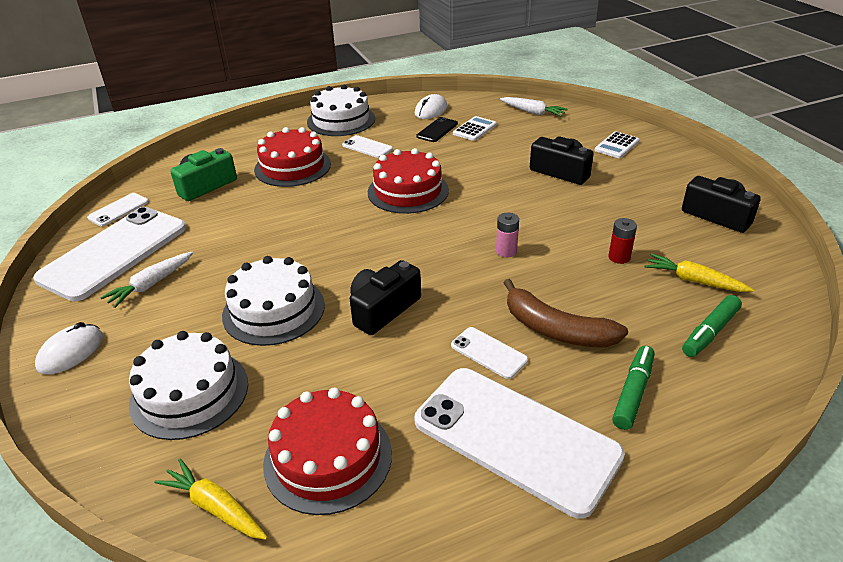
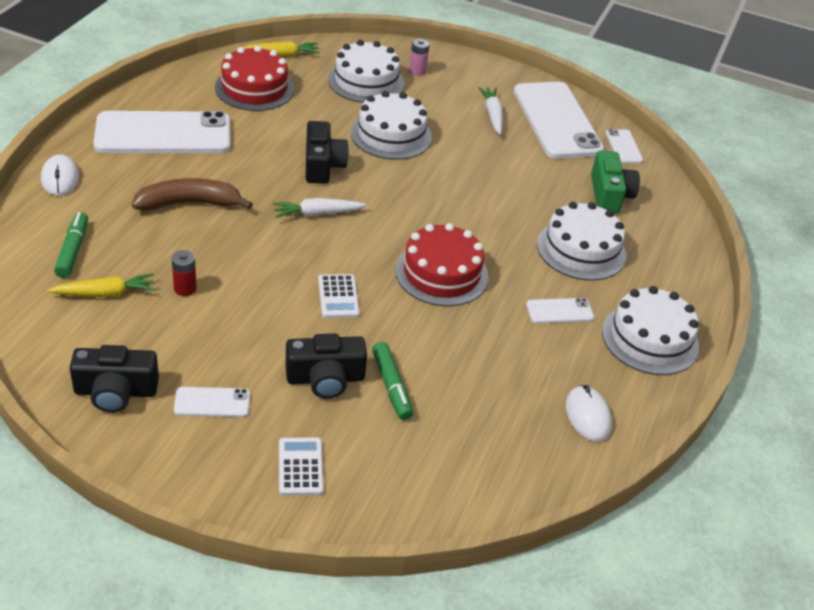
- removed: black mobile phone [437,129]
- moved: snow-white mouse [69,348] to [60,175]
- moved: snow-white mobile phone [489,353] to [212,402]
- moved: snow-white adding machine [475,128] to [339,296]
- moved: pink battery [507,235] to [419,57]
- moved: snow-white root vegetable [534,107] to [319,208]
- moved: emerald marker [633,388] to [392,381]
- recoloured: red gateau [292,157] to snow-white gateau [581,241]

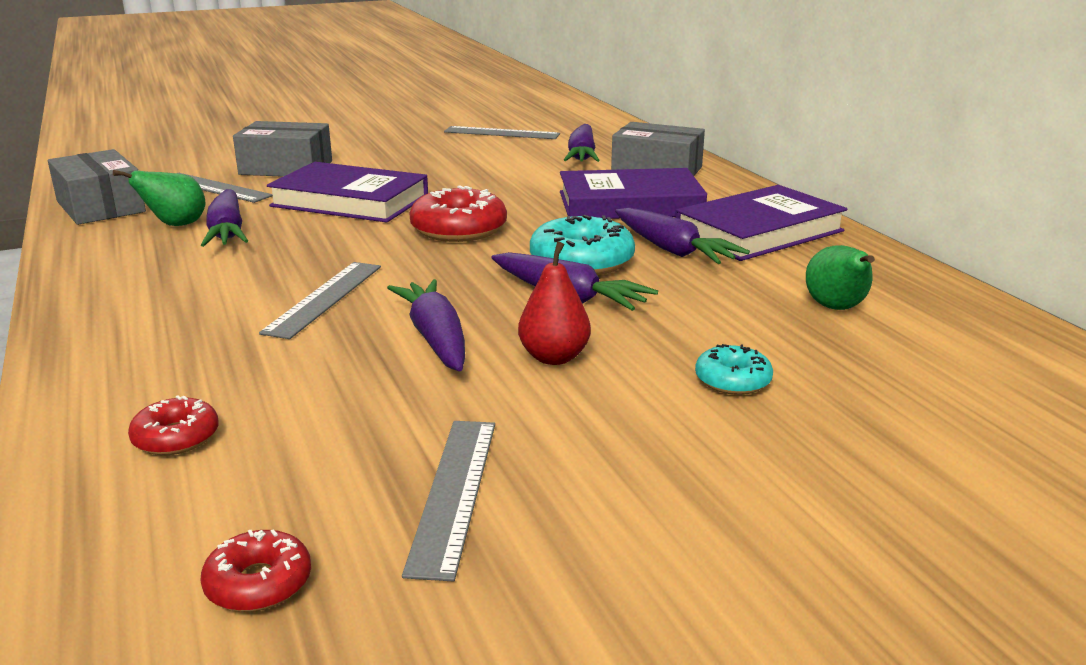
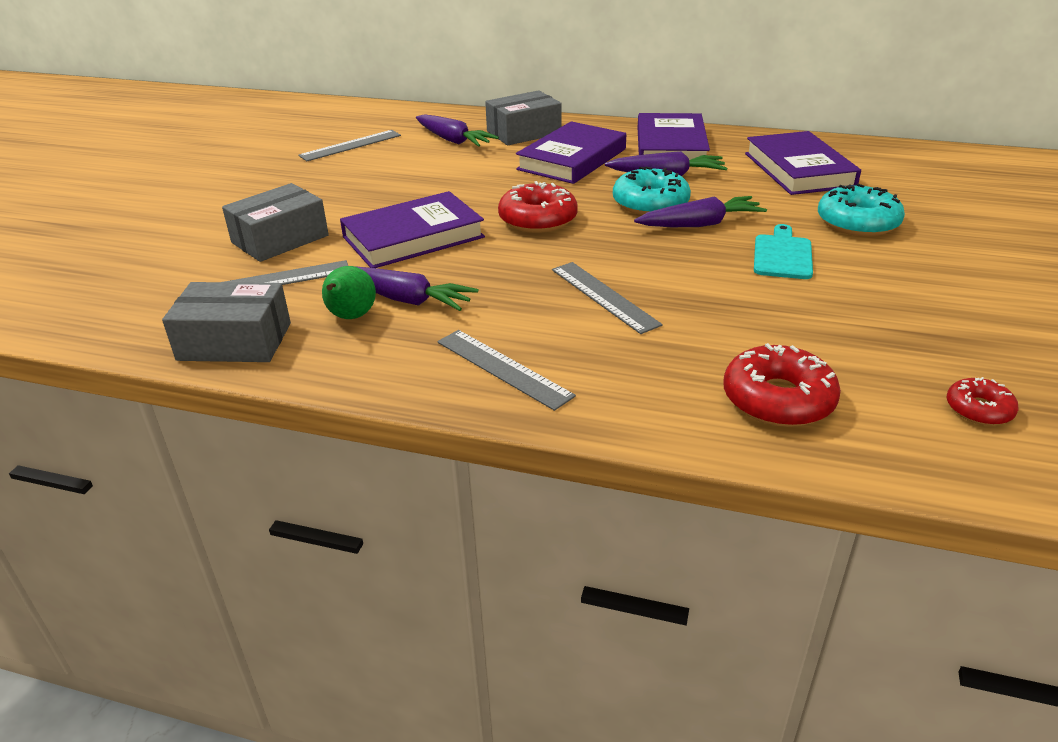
- removed: purple root vegetable [426,325]
- moved: ash-grey ruler [448,501] to [506,370]
- replaced: red pear fruit [554,303] to turquoise cutting board [783,251]
- replaced: emerald pear fruit [840,277] to purple hardback [803,163]
- resized: red glazed donut [173,425] = [782,385] x1.77
- resized: turquoise glazed donut [734,369] = [861,210] x1.77

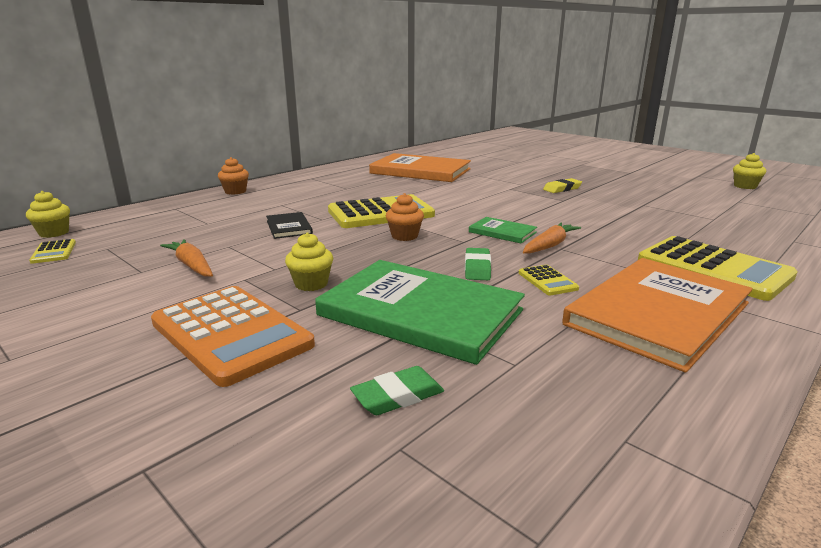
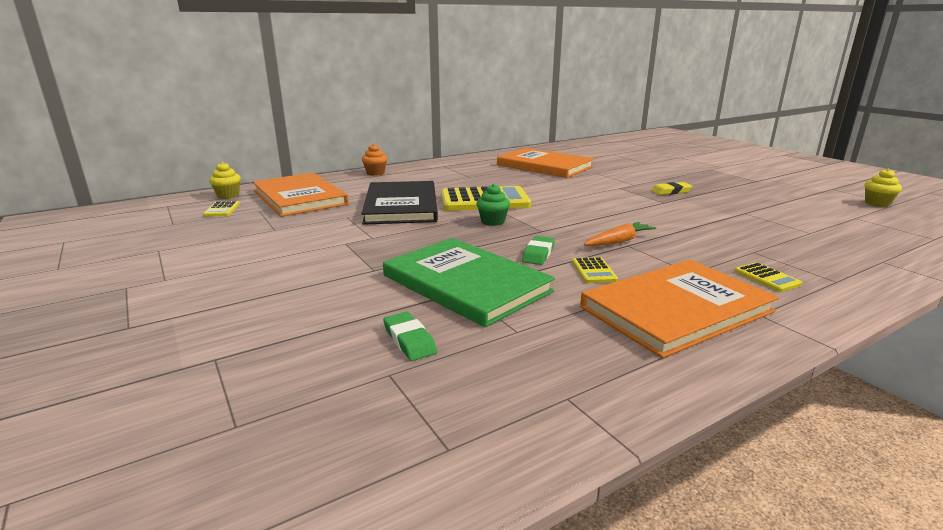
- removed: bright orange adding machine [233,336]
- removed: bright orange root vegetable [186,258]
- removed: bright yellow fairy cake [309,261]
- removed: emerald hardback [503,230]
- added: bright orange hardback [300,195]
- recoloured: bright orange fairy cake [405,217] to emerald fairy cake [493,205]
- turned: emerald eraser [397,390] = [410,336] 75 degrees clockwise
- resized: black hardback [289,225] = [399,203] x2.17
- resized: bright yellow adding machine [718,268] = [768,277] x0.44

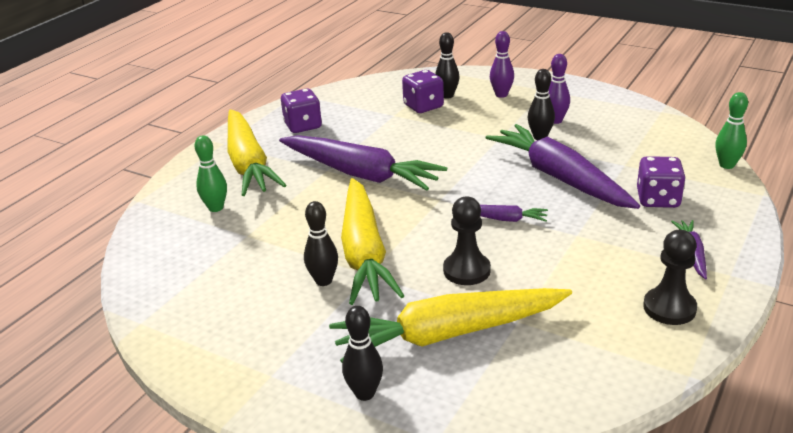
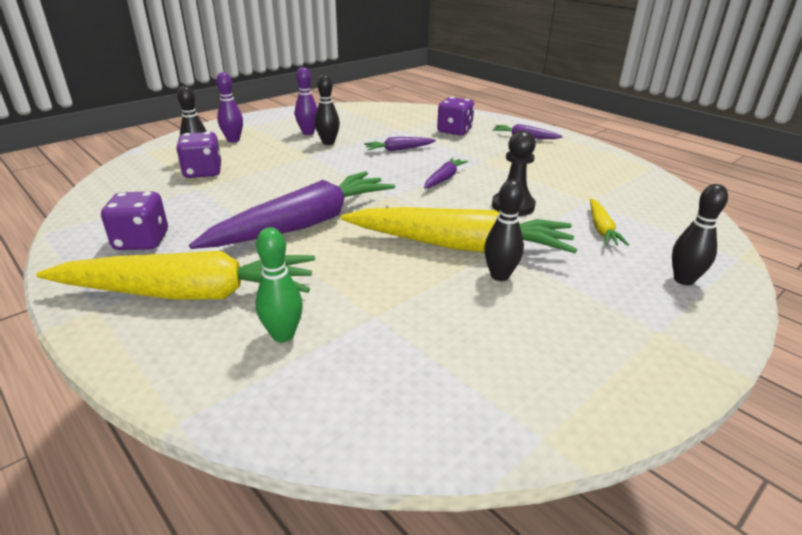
- removed: black pawn [670,277]
- removed: emerald skittle [731,130]
- resized: bright yellow root vegetable [450,325] = [609,222] x0.44
- resized: purple root vegetable [563,166] = [400,144] x0.44

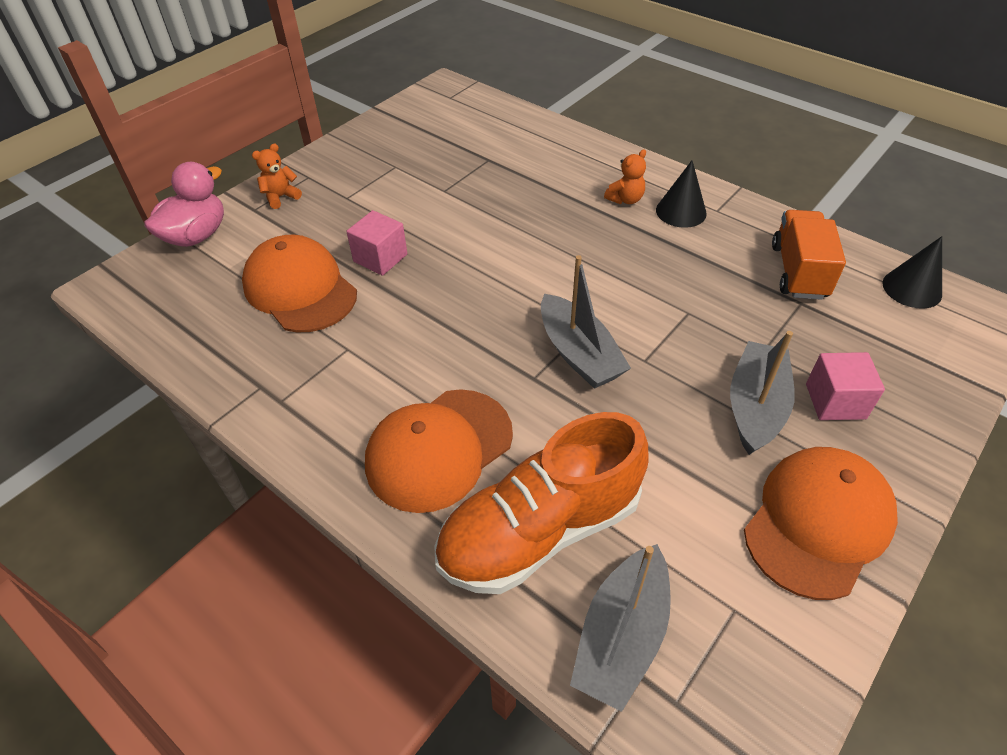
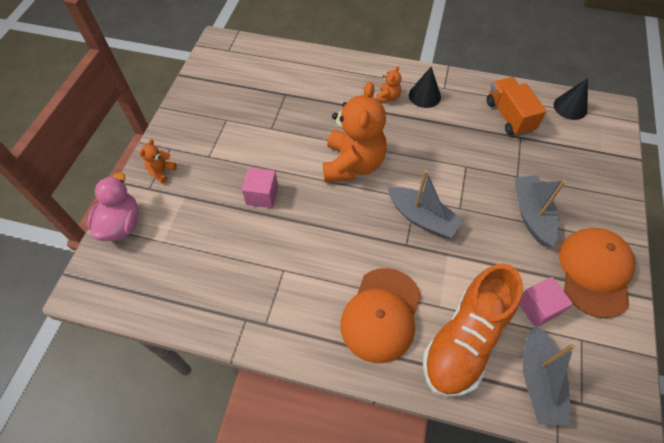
- removed: bright orange peaked cap [299,284]
- added: bright orange teddy [355,132]
- moved: pink block [845,386] to [546,301]

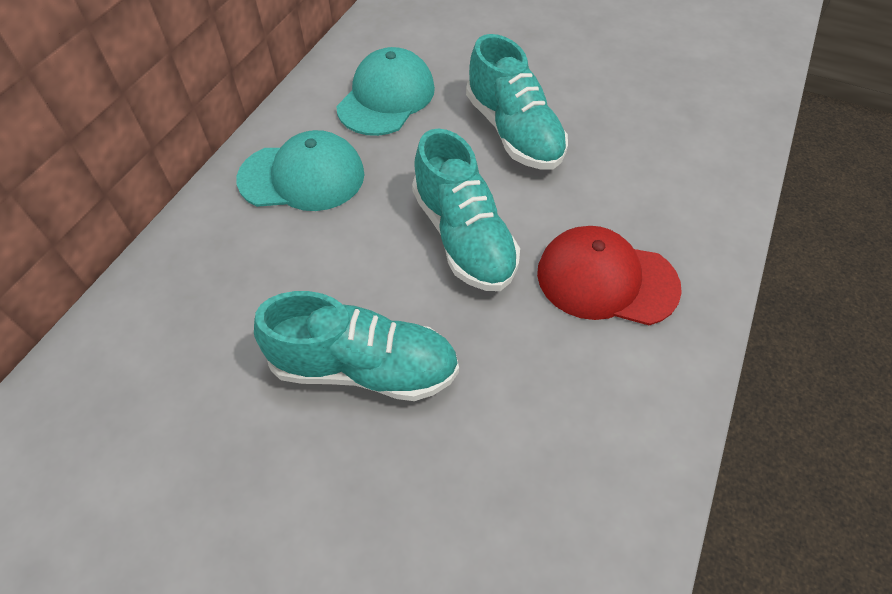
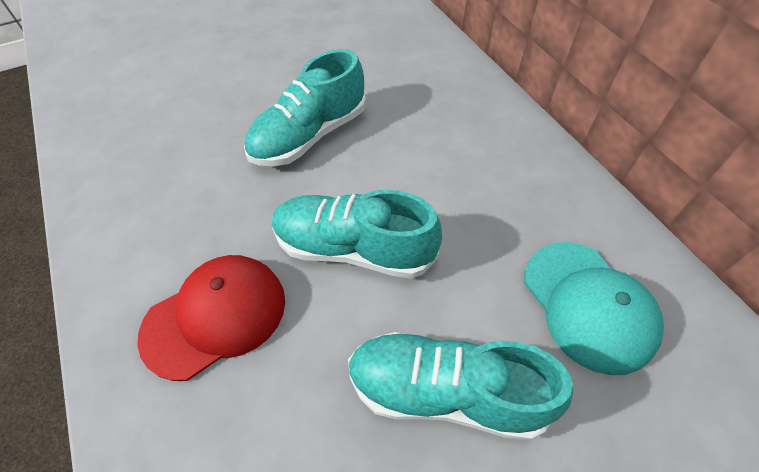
- removed: turquoise peaked cap [300,170]

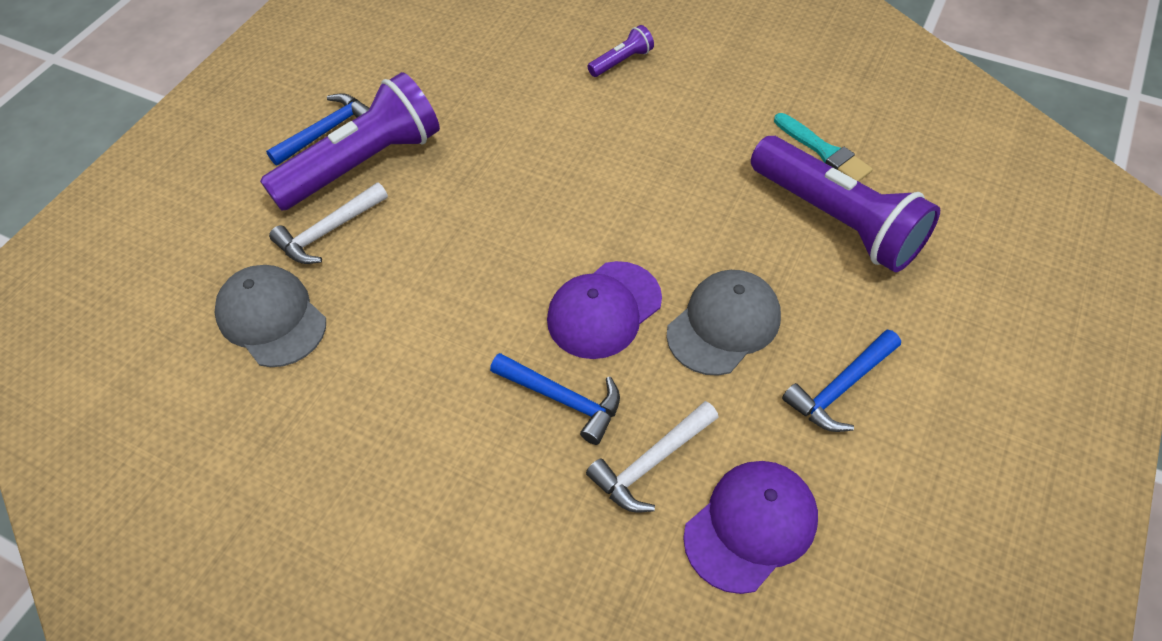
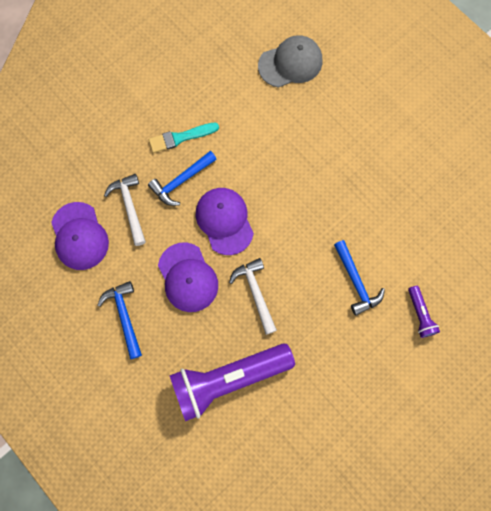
- removed: purple flashlight [350,141]
- moved: royal blue carpenter's hammer [318,129] to [359,278]
- moved: snow-white carpenter's hammer [328,223] to [253,296]
- moved: turquoise paint brush [823,147] to [184,137]
- recoloured: ash-grey peaked cap [723,323] to purple peaked cap [188,277]

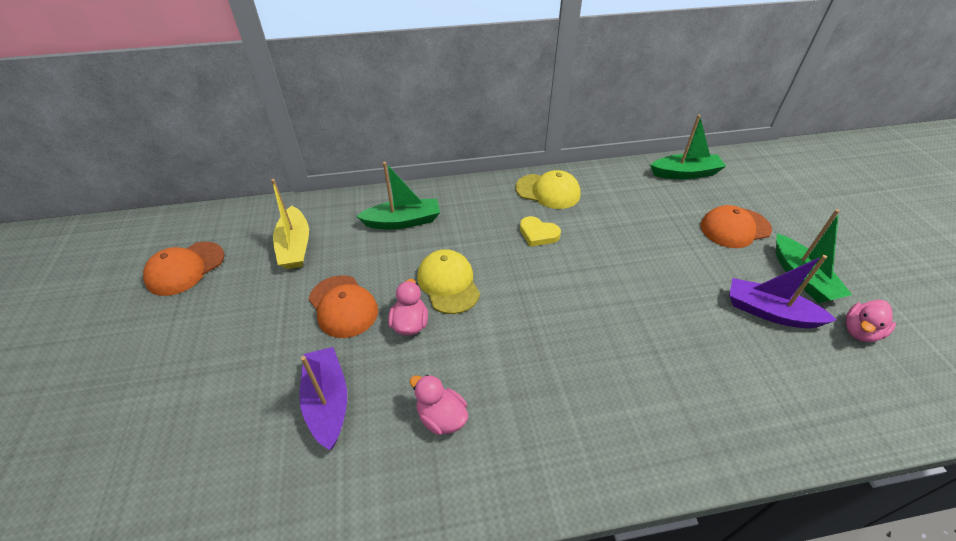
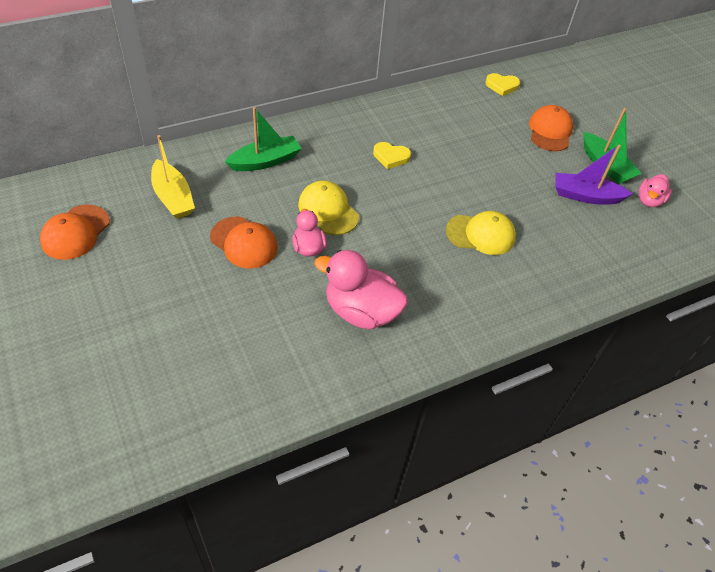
- removed: purple toy boat [323,398]
- moved: bright yellow peaked cap [548,189] to [481,233]
- replaced: emerald toy boat [688,147] to bright yellow love heart [502,84]
- turned: bright orange peaked cap [736,226] = [551,128] 135 degrees clockwise
- resized: pink duck [439,405] = [361,289] x1.76

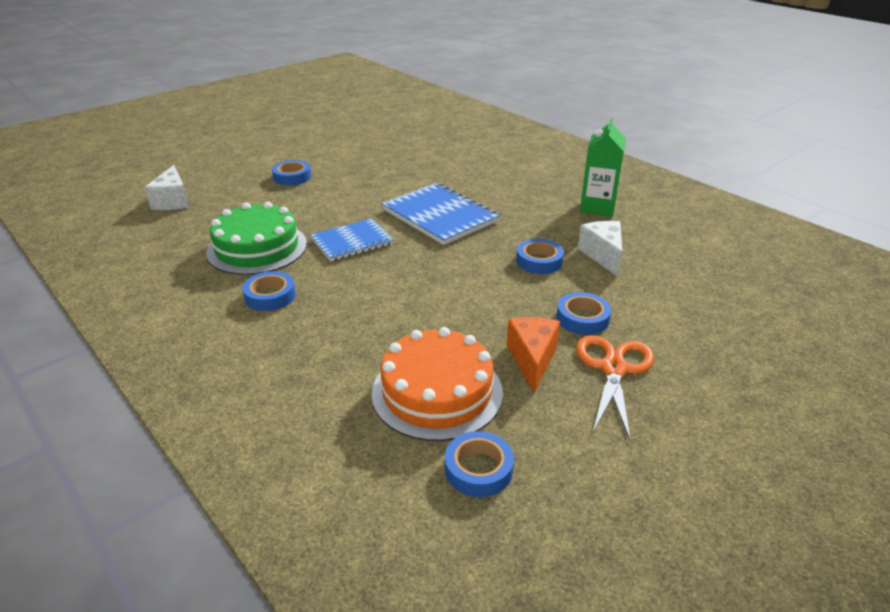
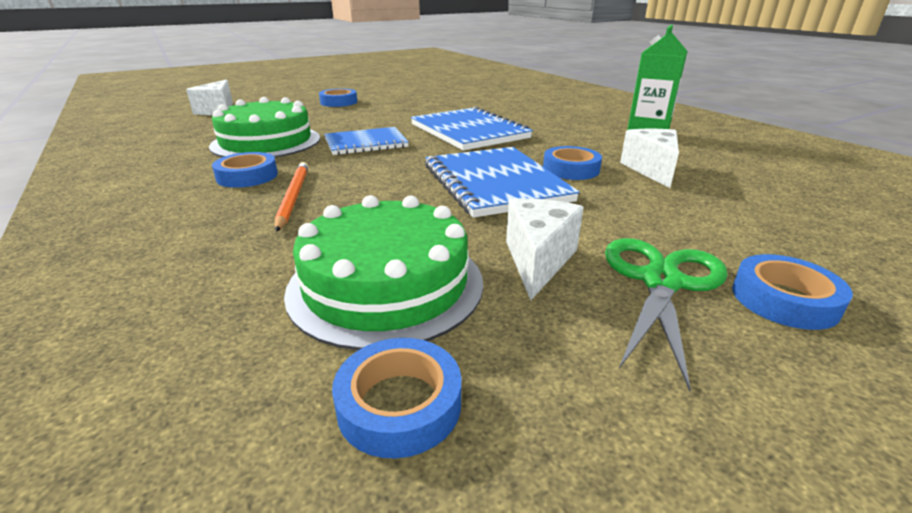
- added: bright orange pencil [291,197]
- added: royal blue notebook [502,182]
- moved: royal blue sticky tape [583,313] to [792,292]
- recoloured: bright orange gateau [437,384] to emerald gateau [383,272]
- recoloured: bright orange cheese wedge [533,355] to snow-white cheese wedge [545,249]
- recoloured: bright orange pair of scissors [615,388] to emerald pair of scissors [666,315]

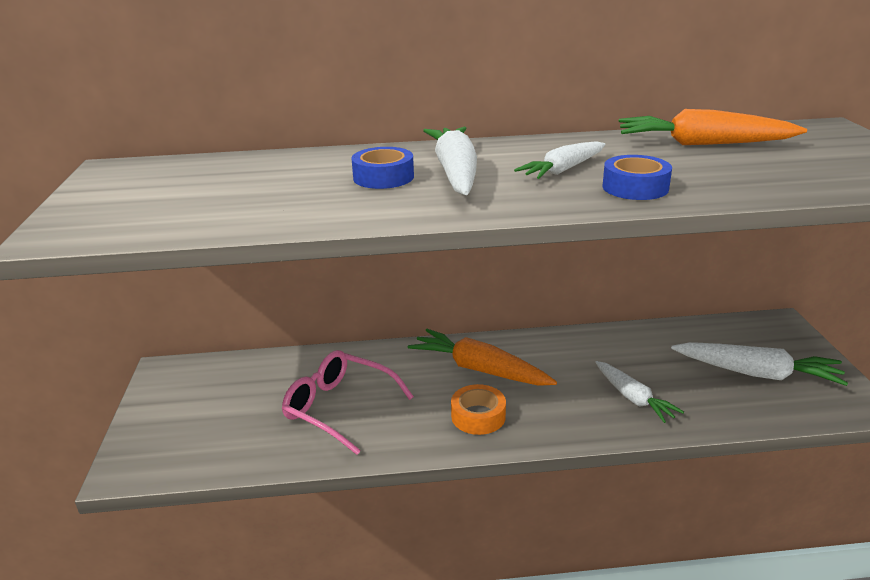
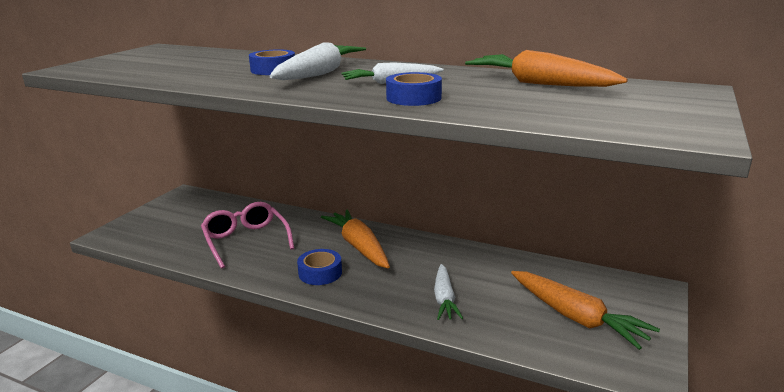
- recoloured: bright orange sticky tape [478,409] to royal blue sticky tape [319,267]
- recoloured: snow-white root vegetable [759,364] to bright orange root vegetable [585,310]

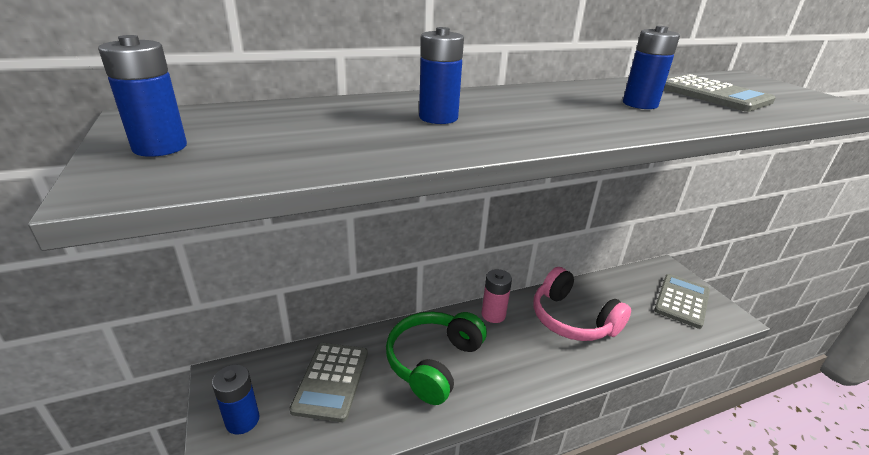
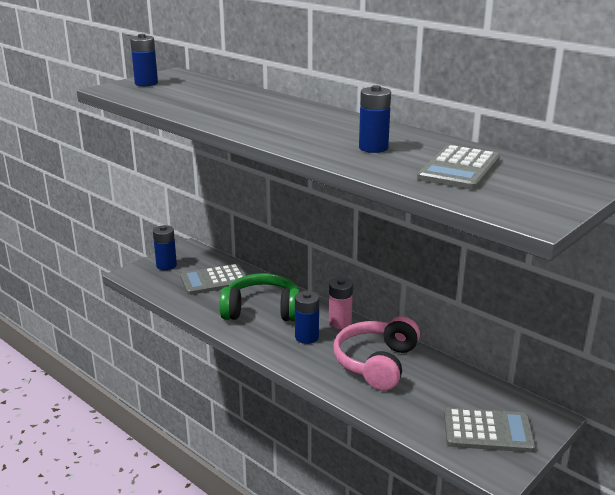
- moved: royal blue battery [441,75] to [307,317]

